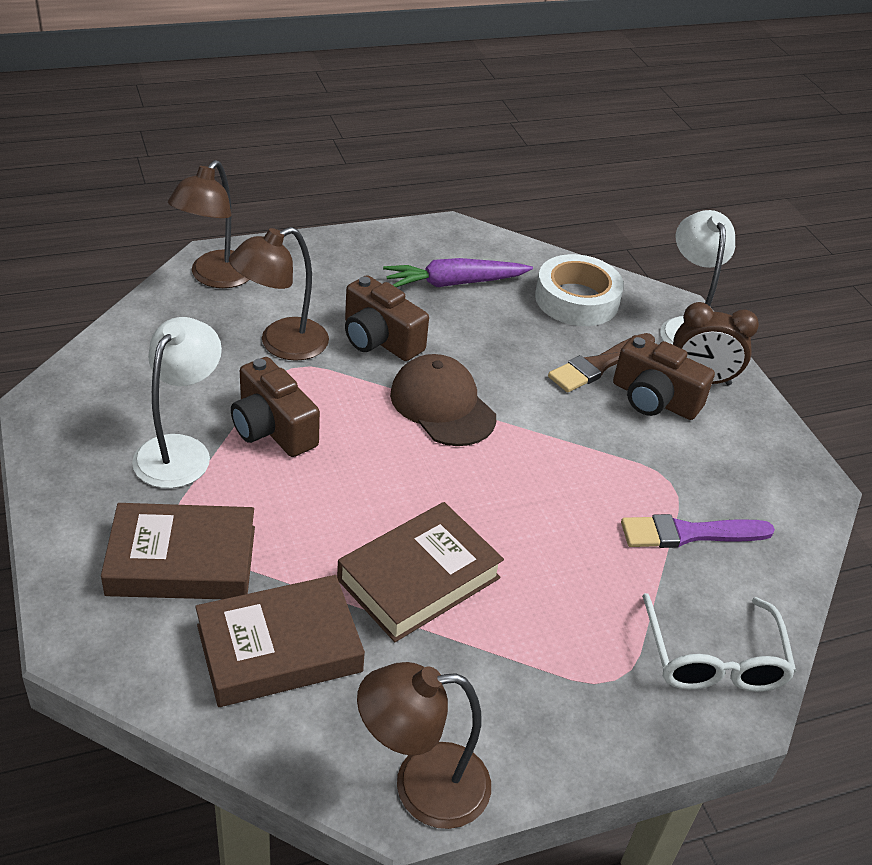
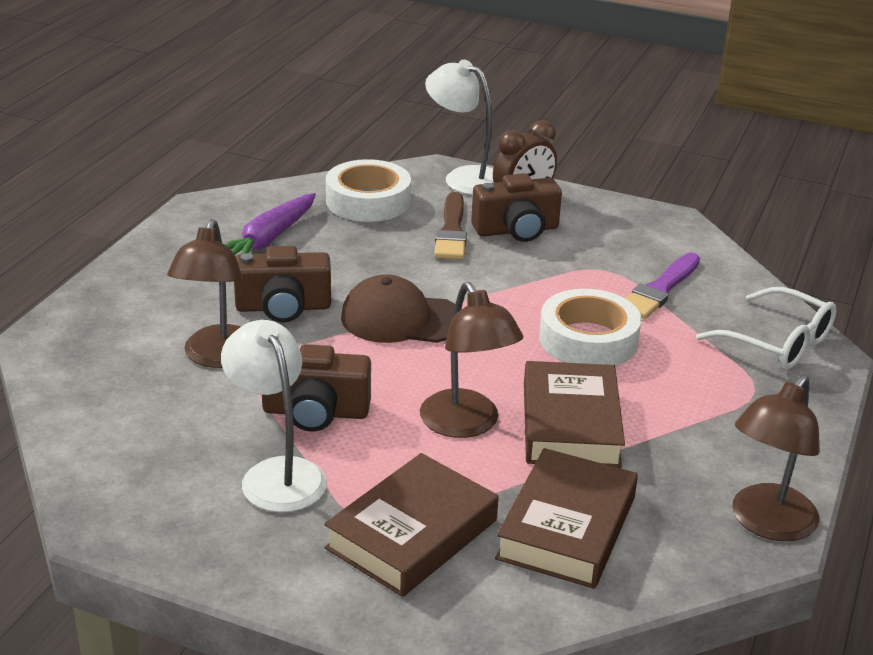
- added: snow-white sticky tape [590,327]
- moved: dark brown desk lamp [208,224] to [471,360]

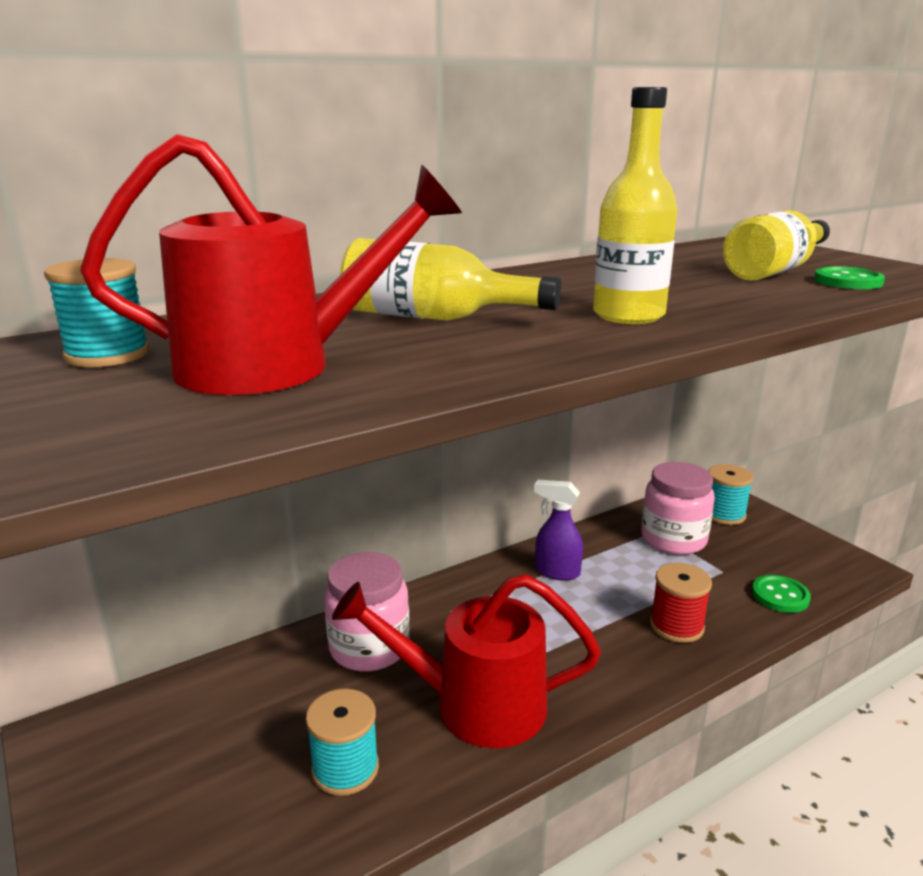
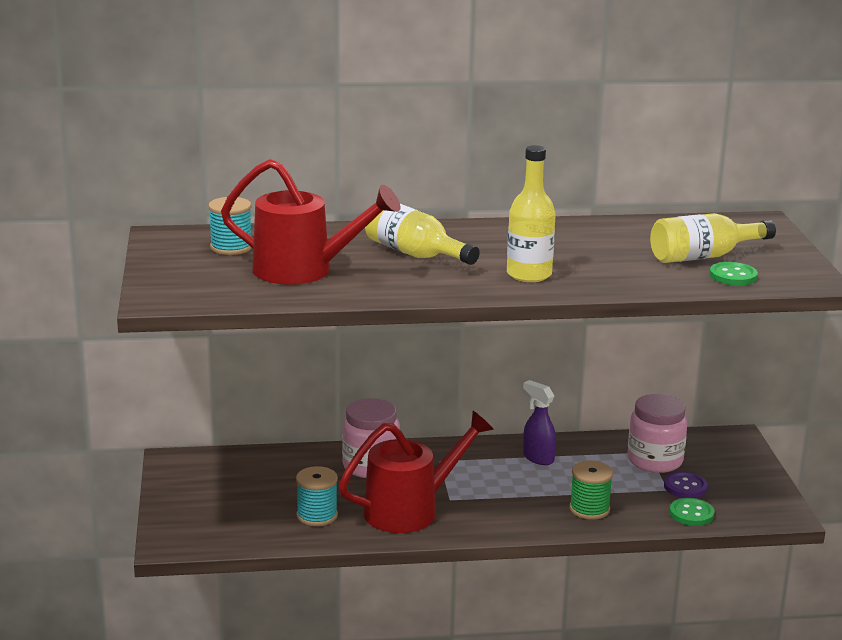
- removed: turquoise reel of thread [730,494]
- added: purple button [686,485]
- recoloured: red reel of thread [681,603] to emerald reel of thread [591,490]
- turned: red sprinkling can [466,661] = [416,472] 120 degrees clockwise

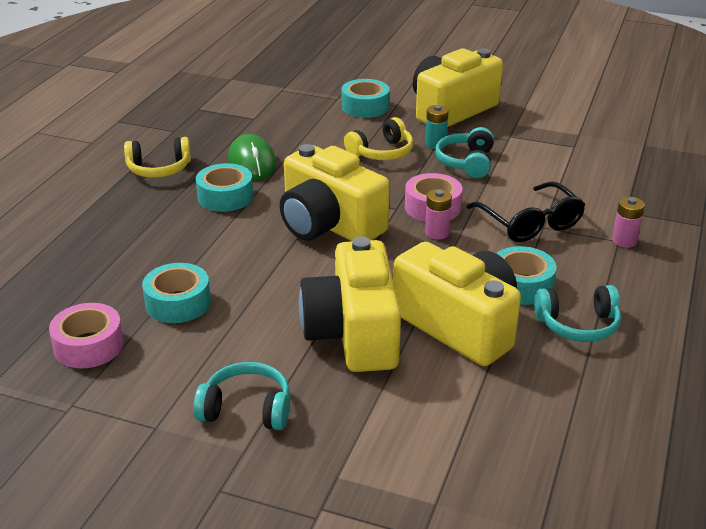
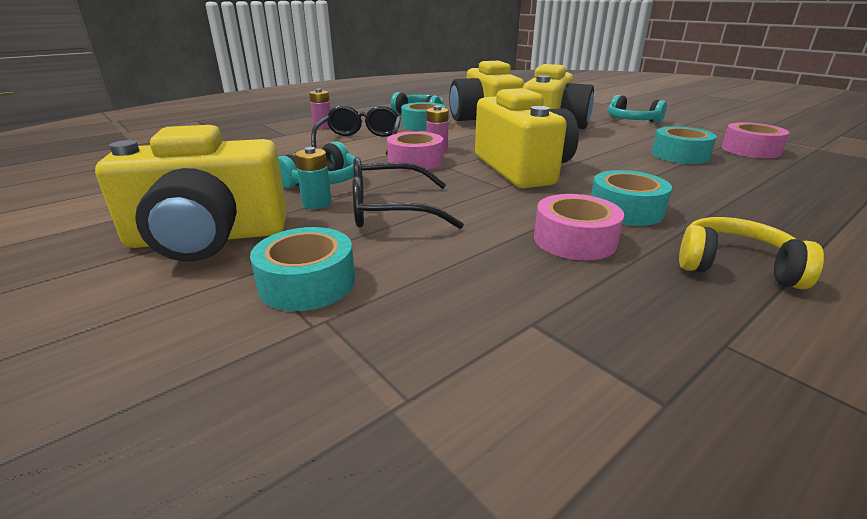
- replaced: emerald mouse [252,157] to pink sticky tape [579,227]
- replaced: bright yellow headphones [378,138] to black spectacles [408,193]

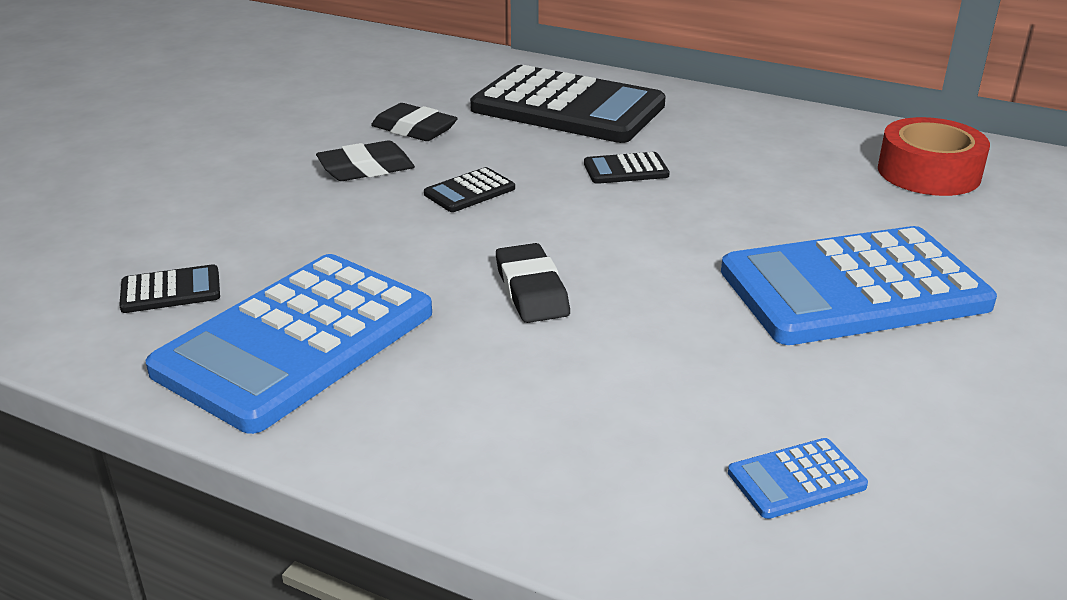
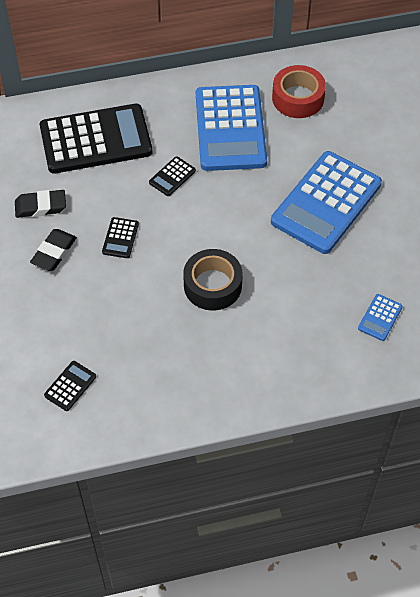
- moved: royal blue adding machine [289,344] to [231,128]
- replaced: black eraser [533,283] to black sticky tape [213,279]

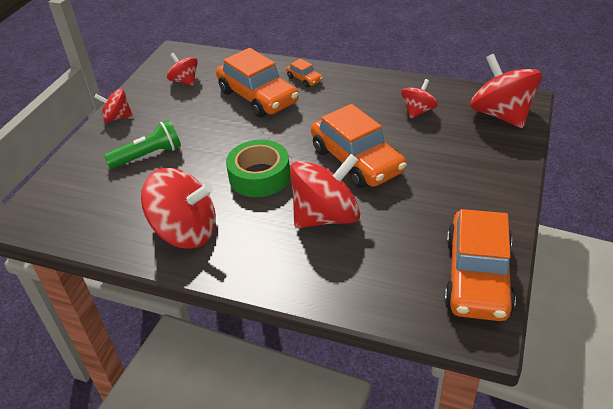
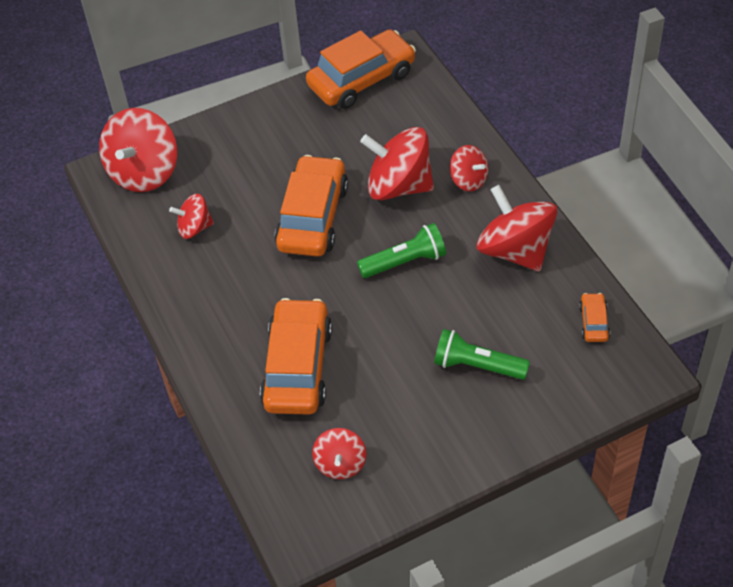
- moved: red whirligig [113,105] to [469,168]
- moved: bright orange automobile [304,72] to [594,317]
- replaced: emerald sticky tape [258,168] to emerald flashlight [401,250]

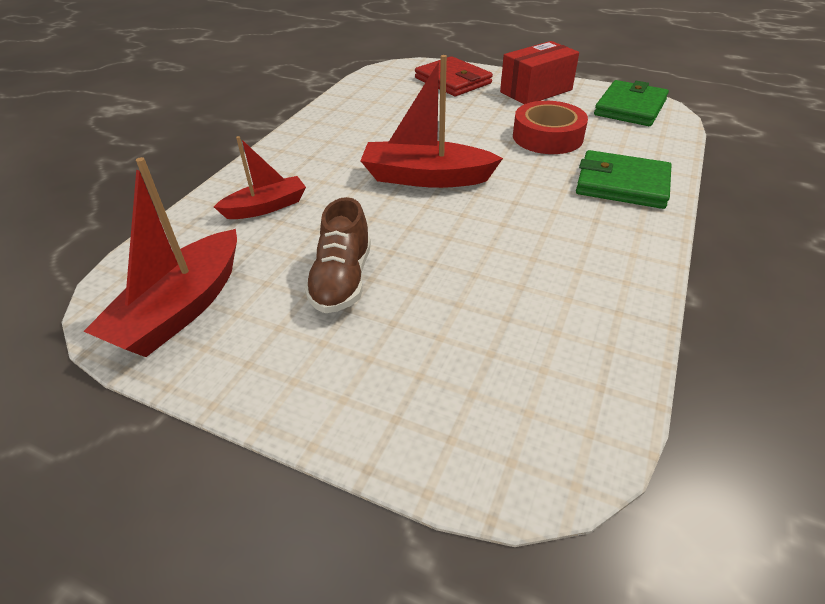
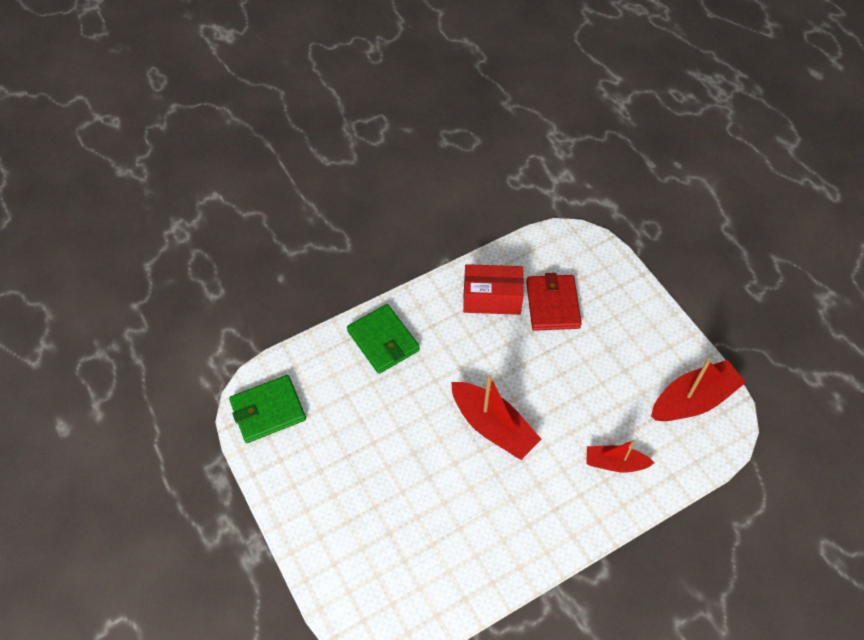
- removed: dark brown lace-up shoe [337,255]
- removed: red sticky tape [550,127]
- moved: red billfold [454,76] to [554,302]
- moved: red package [539,72] to [493,289]

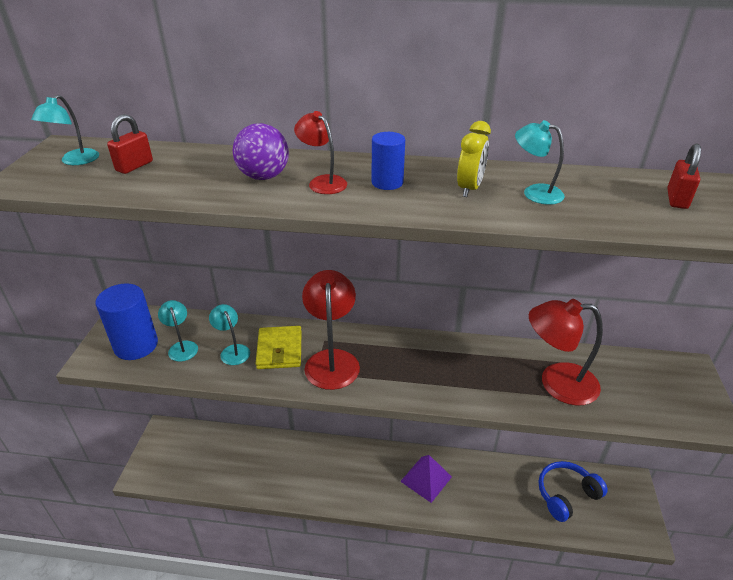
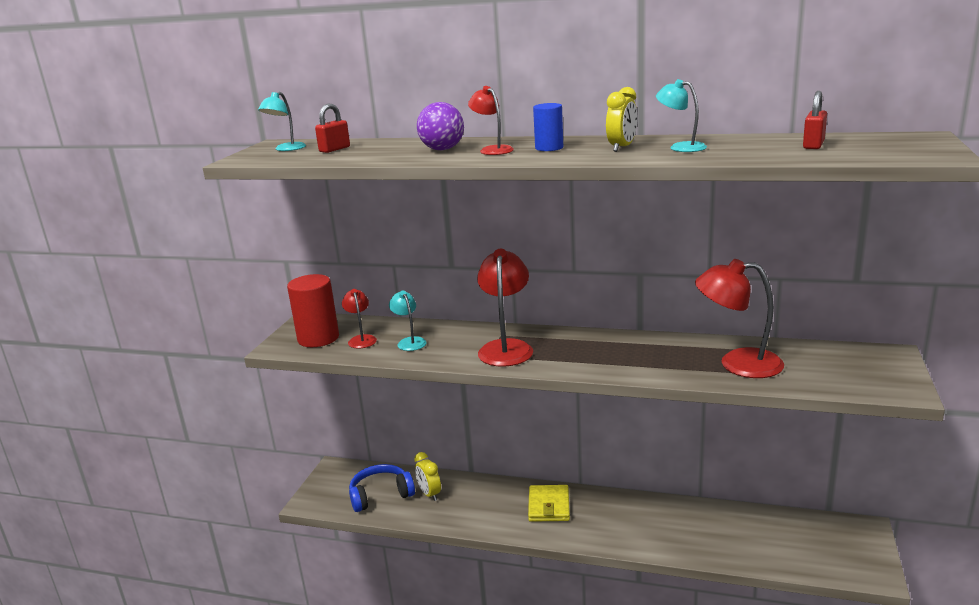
- removed: purple solid pyramid [426,479]
- added: bright yellow alarm clock [427,476]
- moved: bright yellow billfold [278,347] to [549,503]
- moved: royal blue headphones [573,491] to [382,488]
- recoloured: royal blue cylinder shape [127,321] to red cylinder shape [313,310]
- recoloured: turquoise desk lamp [178,331] to red desk lamp [359,318]

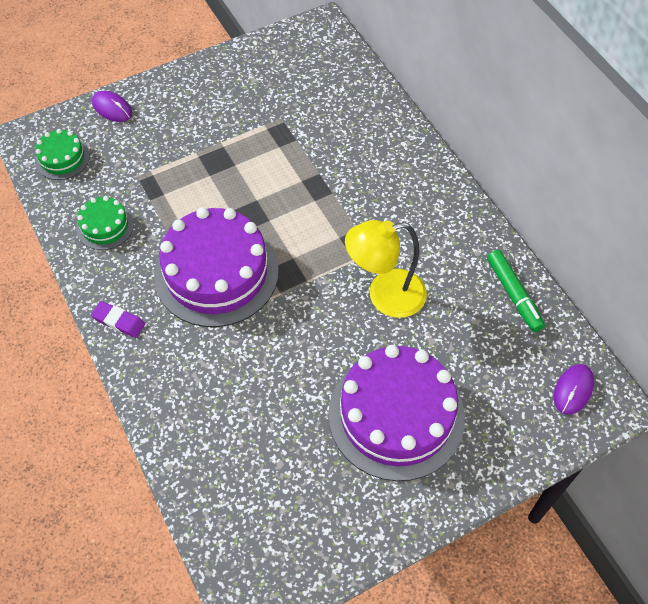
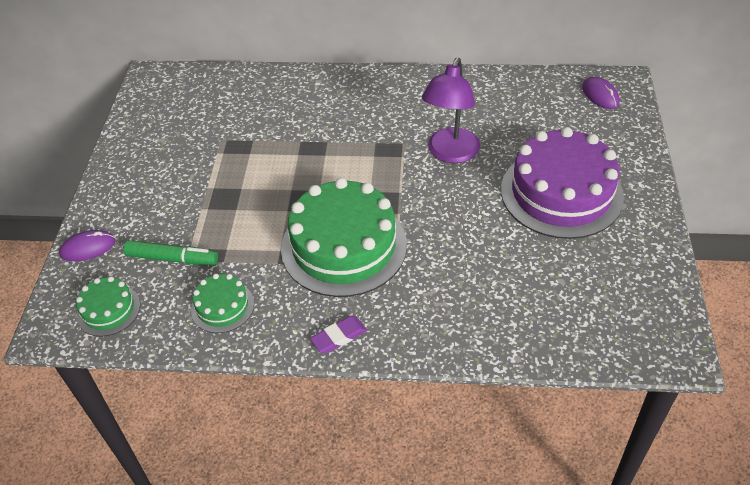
- moved: emerald marker [516,291] to [171,252]
- recoloured: purple gateau [216,267] to emerald gateau [344,237]
- recoloured: bright yellow desk lamp [386,269] to purple desk lamp [451,110]

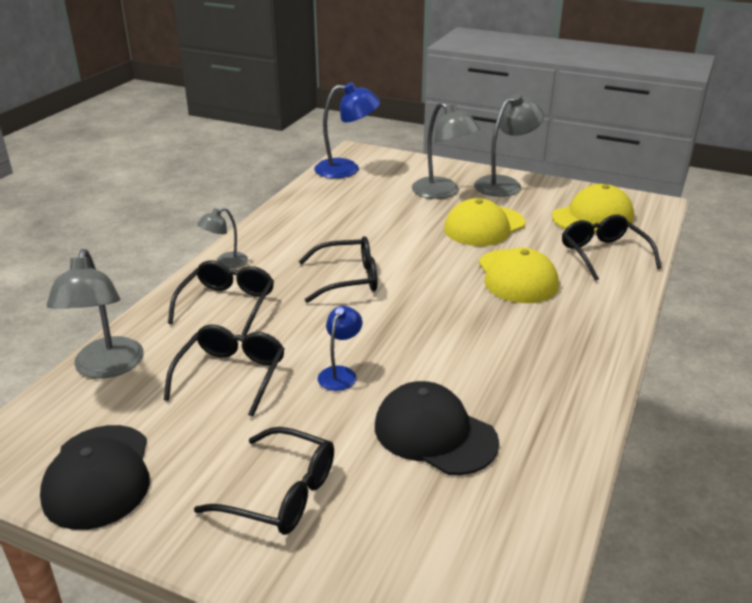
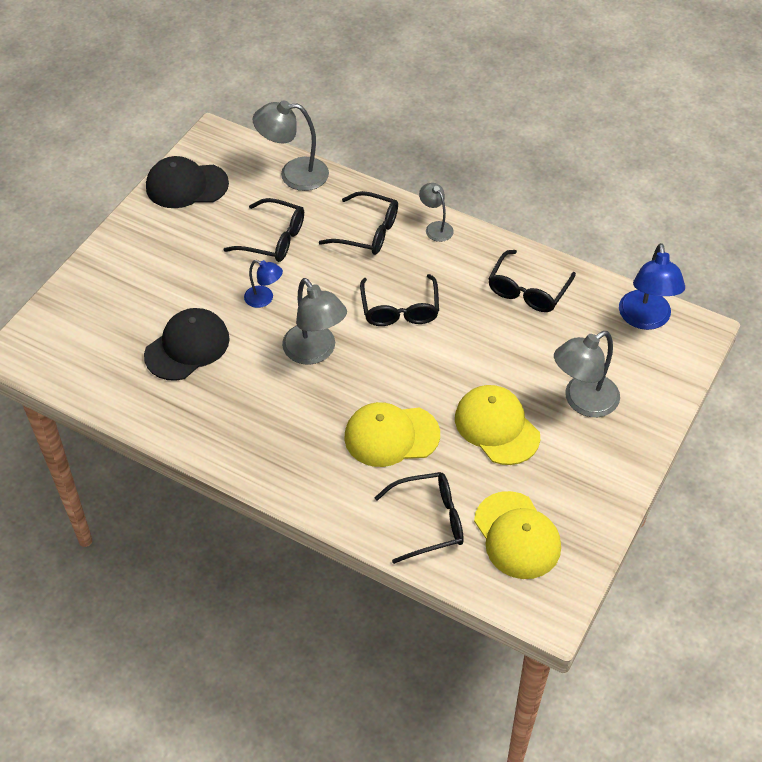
- moved: black spectacles [264,481] to [532,281]
- moved: ash-grey desk lamp [509,145] to [314,321]

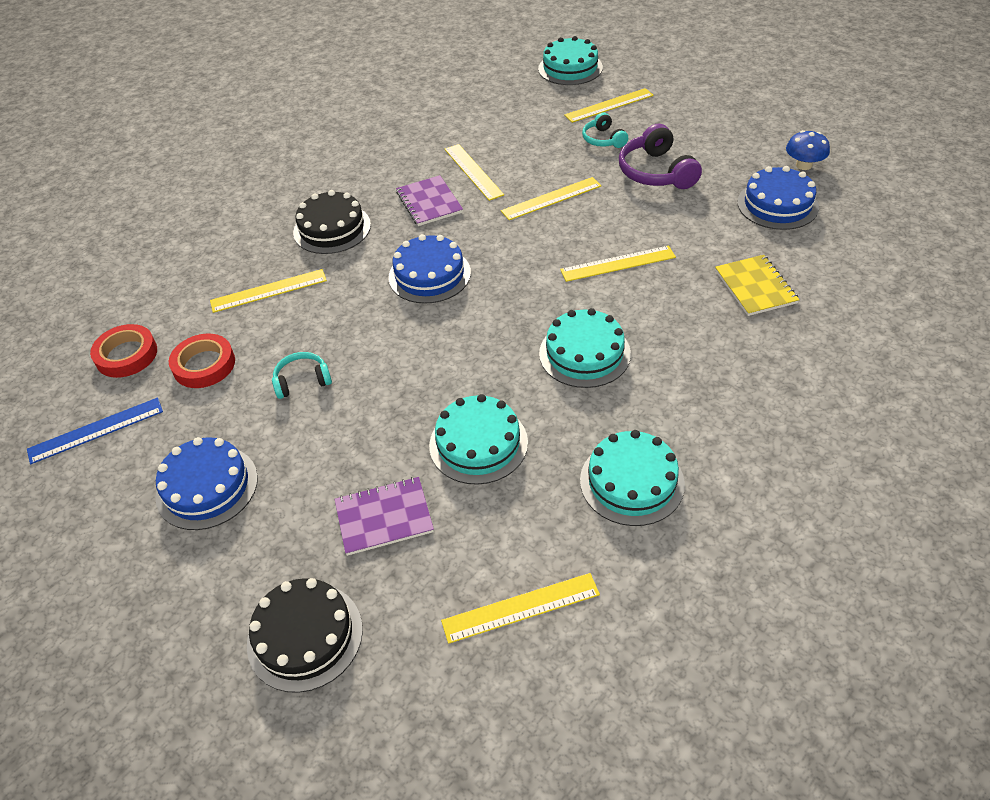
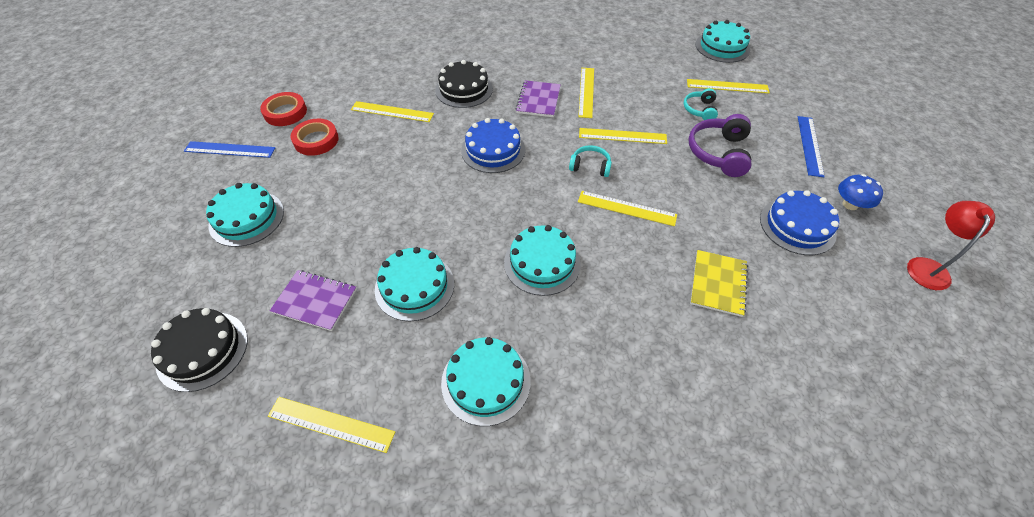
- added: royal blue ruler [811,146]
- added: red desk lamp [951,245]
- moved: turquoise headphones [302,375] to [590,161]
- recoloured: royal blue gateau [207,483] to turquoise gateau [245,215]

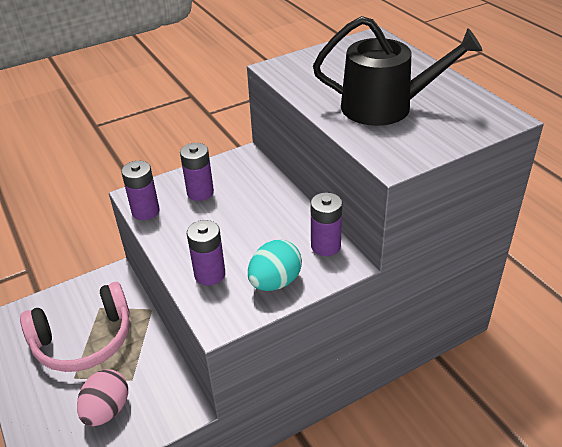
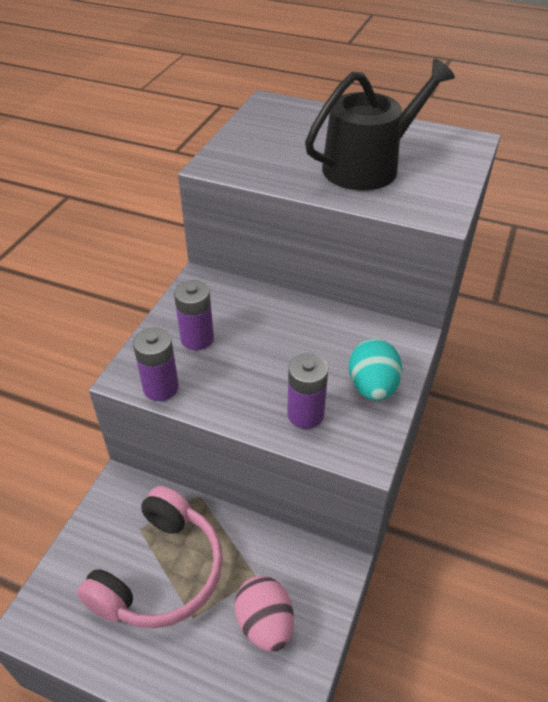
- removed: purple battery [326,224]

